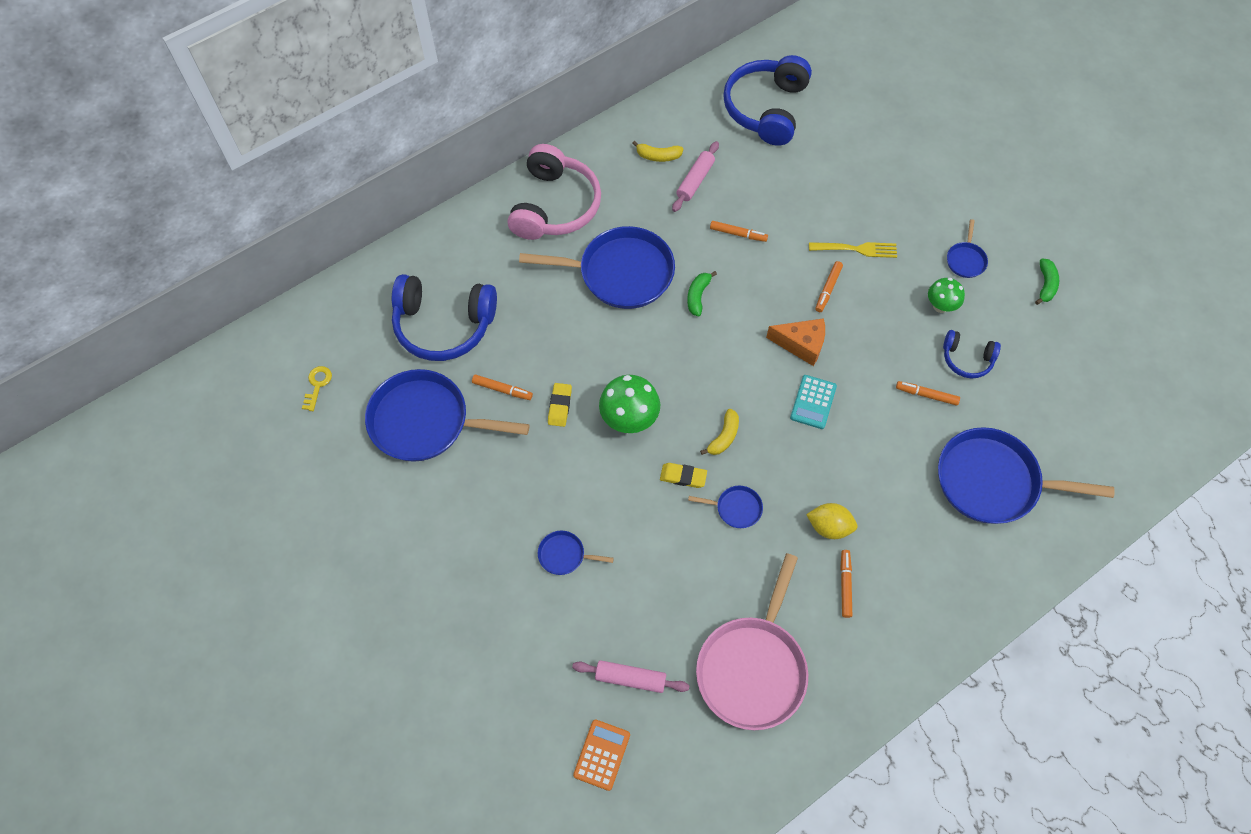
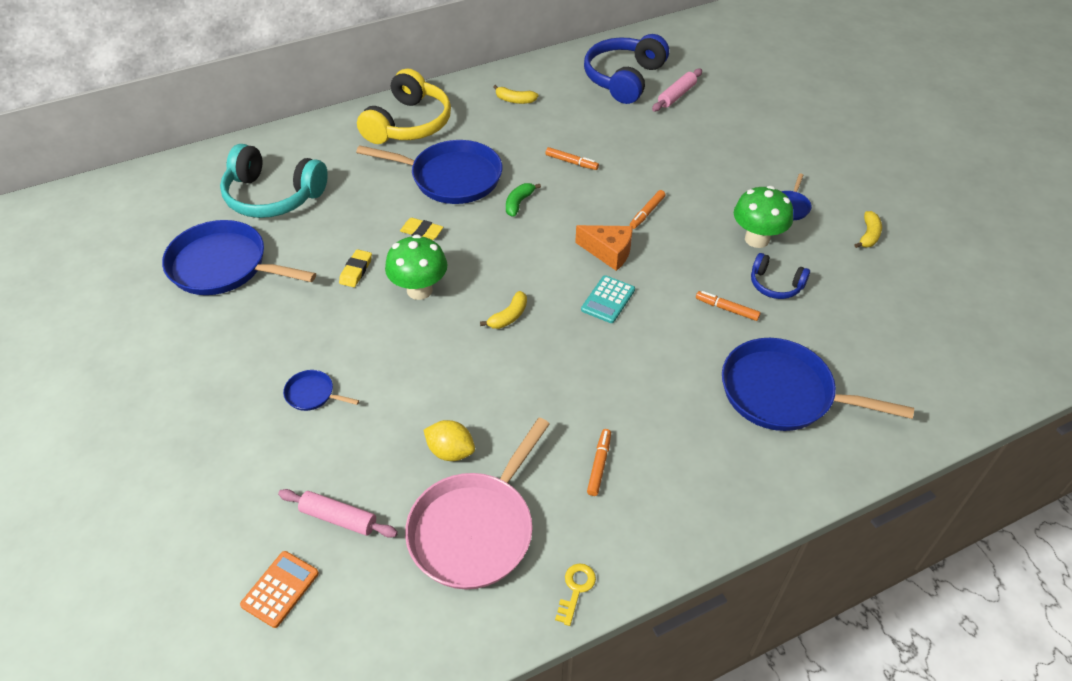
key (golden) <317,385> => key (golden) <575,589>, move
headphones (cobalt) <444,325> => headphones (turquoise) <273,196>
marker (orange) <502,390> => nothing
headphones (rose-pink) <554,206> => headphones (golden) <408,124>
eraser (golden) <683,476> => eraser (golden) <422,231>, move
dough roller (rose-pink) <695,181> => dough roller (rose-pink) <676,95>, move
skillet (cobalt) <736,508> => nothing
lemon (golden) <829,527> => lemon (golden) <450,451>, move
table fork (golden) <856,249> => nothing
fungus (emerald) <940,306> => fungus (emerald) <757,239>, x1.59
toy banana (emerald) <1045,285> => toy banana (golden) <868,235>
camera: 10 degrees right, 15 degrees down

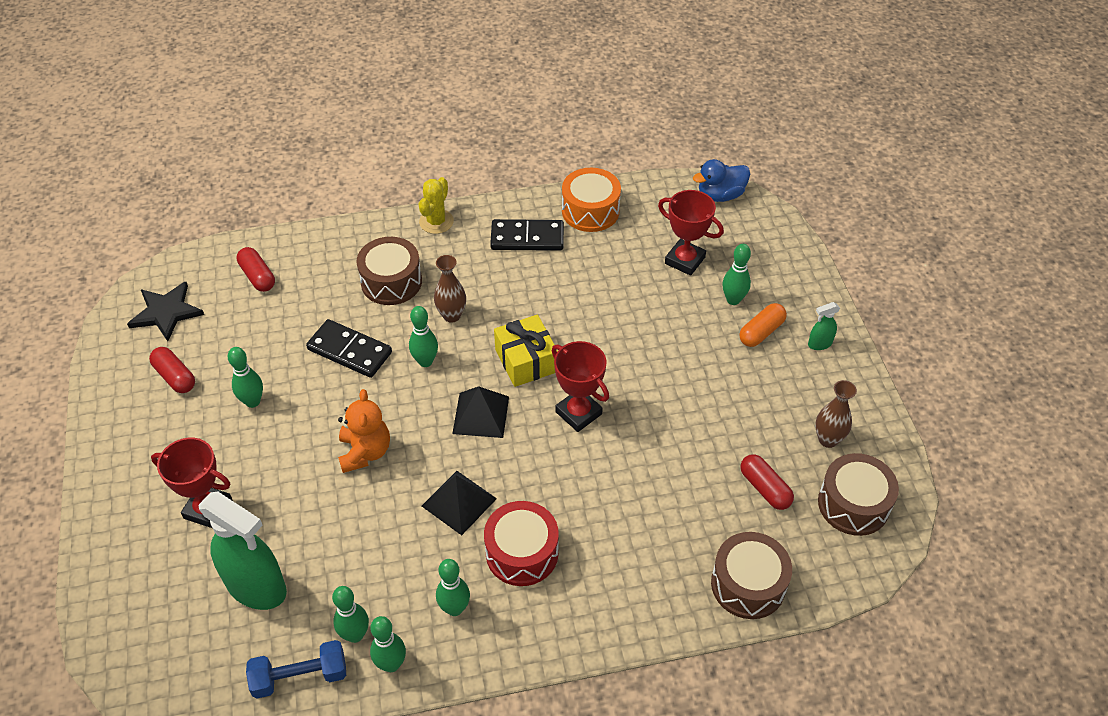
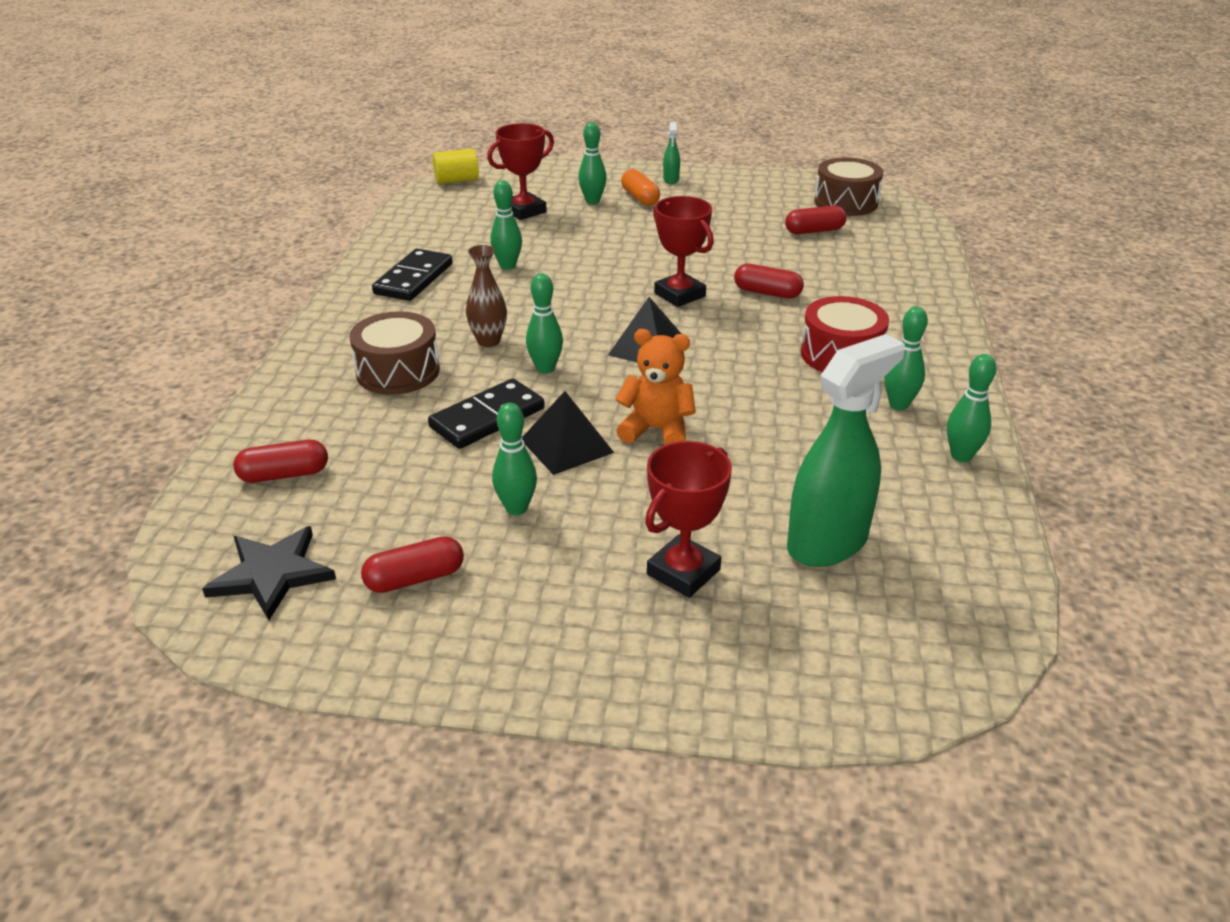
dumbbell (cobalt) <300,676> => nothing
bowling pin (emerald) <355,635> => bowling pin (emerald) <507,266>, move
cactus (golden) <436,222> => nothing
pyramid (black) <459,502> => pyramid (black) <566,445>, move
present (golden) <526,360> => nothing
trophy (crimson) <578,413> => trophy (crimson) <679,295>, 75 degrees clockwise
snare drum (orange) <590,211> => nothing
duck (cobalt) <720,195> => solid cylinder (golden) <456,180>
snare drum (brown) <748,584> => nothing
tall vase (brown) <828,439> => nothing
nothing => pill (crimson) <767,293>
camera: 70 degrees left, 15 degrees down

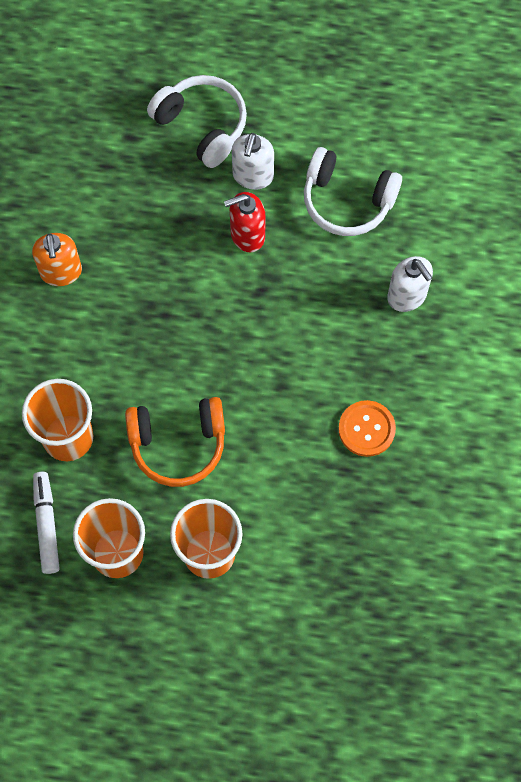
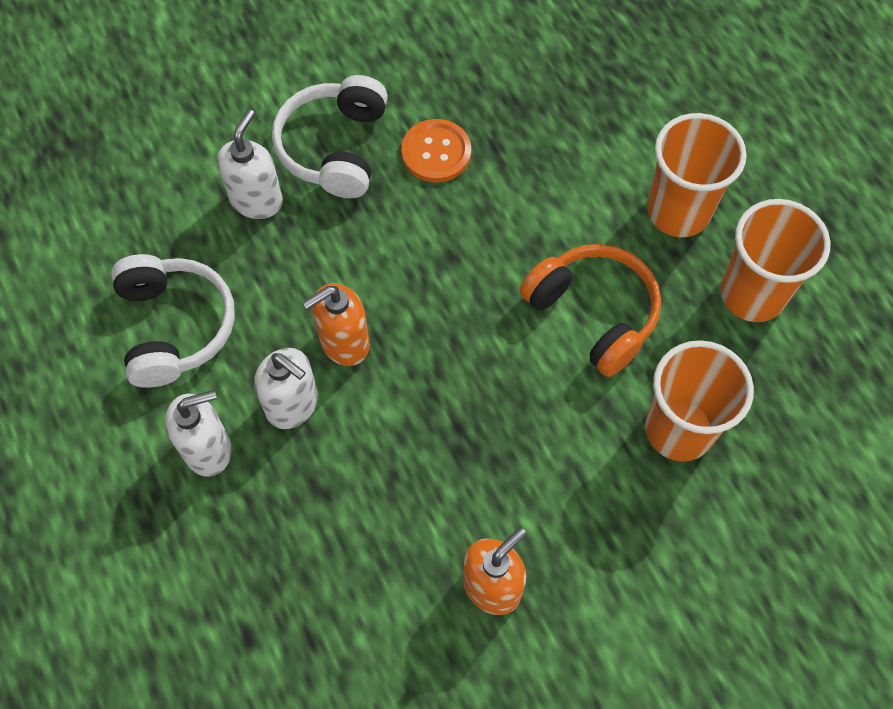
marker (pure white) <47,524> => nothing
headphones (pure white) <202,125> => headphones (pure white) <335,147>, move
soap pump (crimson) <247,235> => soap pump (pure white) <293,405>
nothing => soap pump (orange) <344,343>
camera: 125 degrees left, 5 degrees down

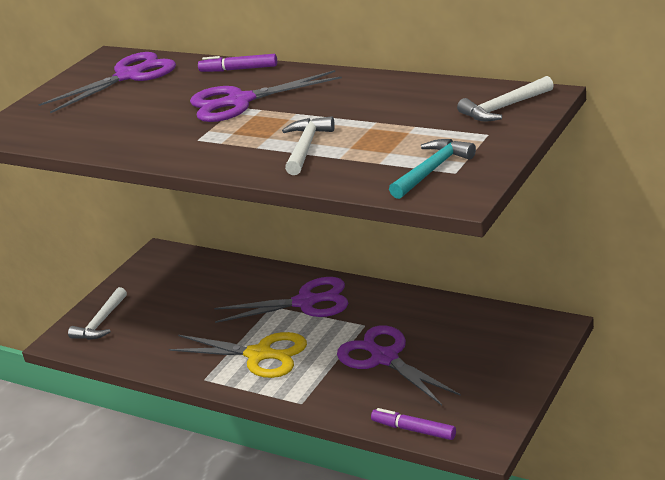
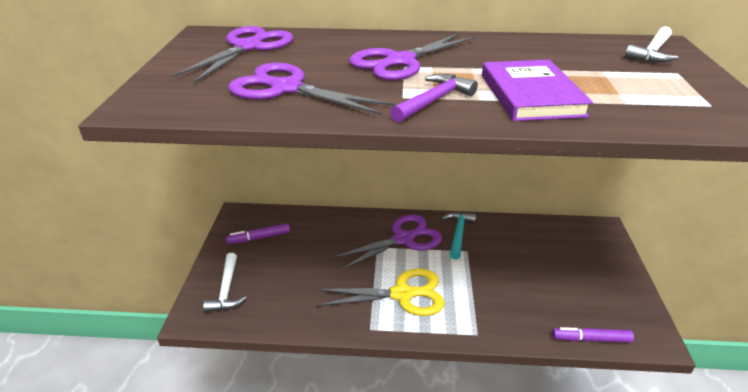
marker (violet) <238,69> => marker (violet) <259,238>, move
hammer (pure white) <306,147> => hardcover (violet) <531,95>
shears (violet) <384,358> => shears (violet) <286,89>, move
hammer (turquoise) <432,170> => hammer (turquoise) <458,234>, move
nothing => hammer (violet) <434,101>
camera: 30 degrees left, 5 degrees up

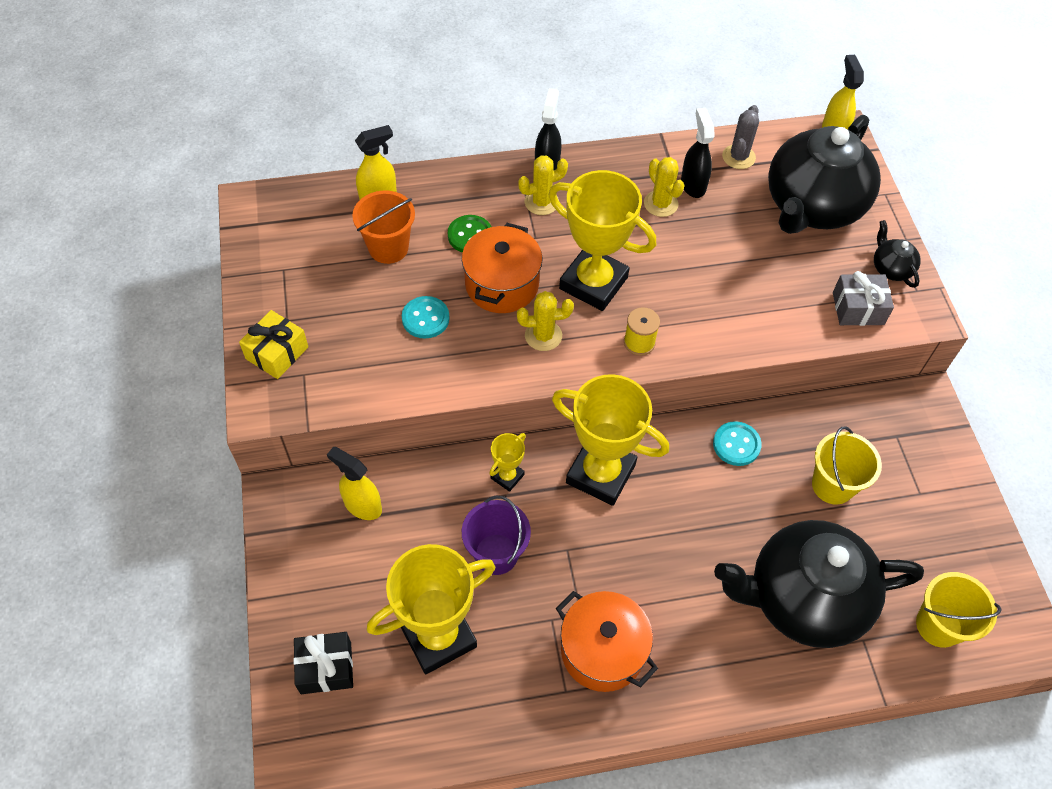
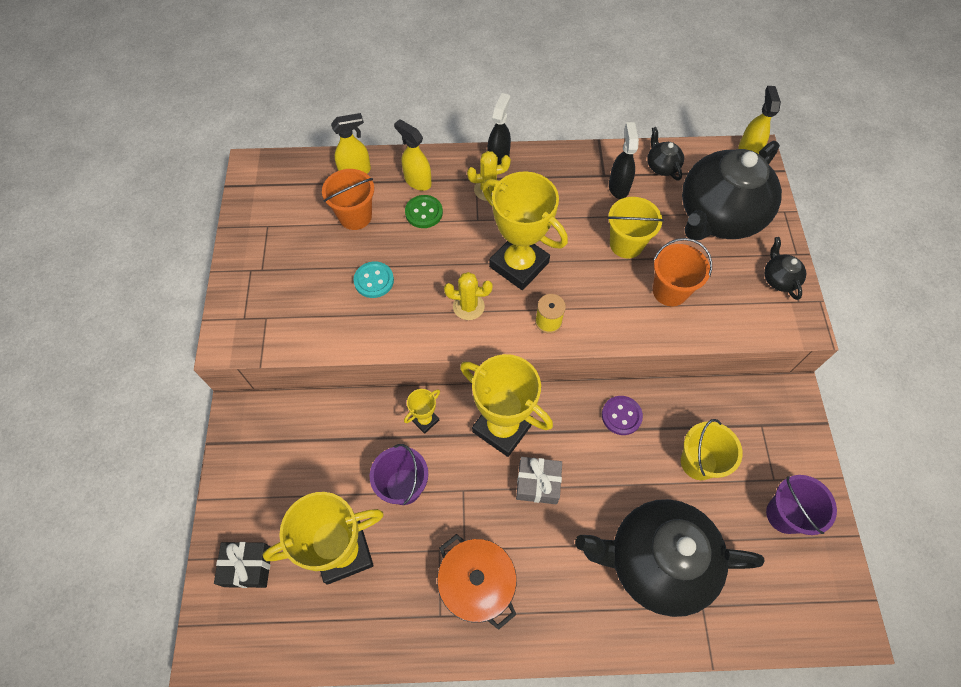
present (golden) <277,353> => nothing
sprayer (golden) <362,505> => sprayer (golden) <417,181>, move
cooking pot (orange) <502,284> => nothing
cactus (golden) <661,204> => nothing
sewing button (turquoise) <736,444> => sewing button (violet) <621,416>
cactus (ash-grey) <738,157> => teapot (black) <661,166>
present (ash-grey) <858,308> => present (ash-grey) <538,484>, move
sand bucket (golden) <938,625> => sand bucket (golden) <626,244>, move
nothing => sand bucket (orange) <670,291>
nothing => sand bucket (violet) <785,515>
camera: 10 degrees right, 5 degrees up

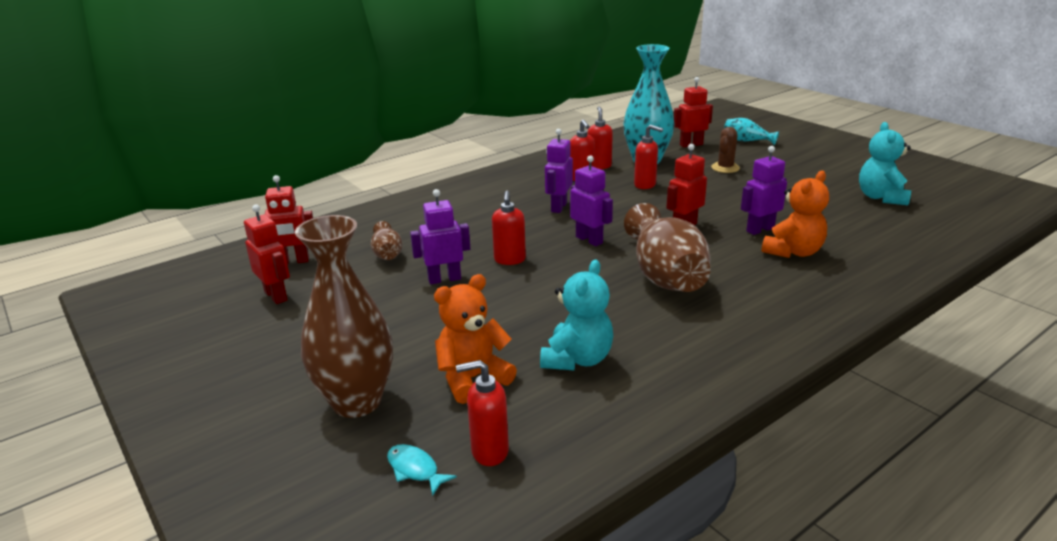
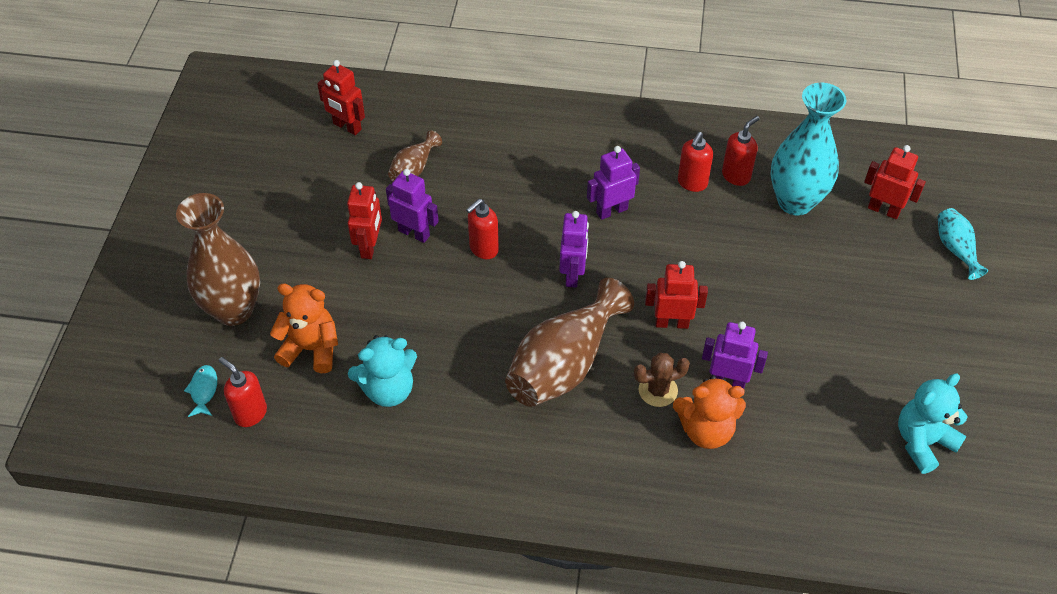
toy robot (crimson) <276,296> => toy robot (crimson) <370,246>, move
soap pump (crimson) <645,185> => nothing
cactus (brown) <725,168> => cactus (brown) <658,390>, move
camera: 45 degrees right, 25 degrees up

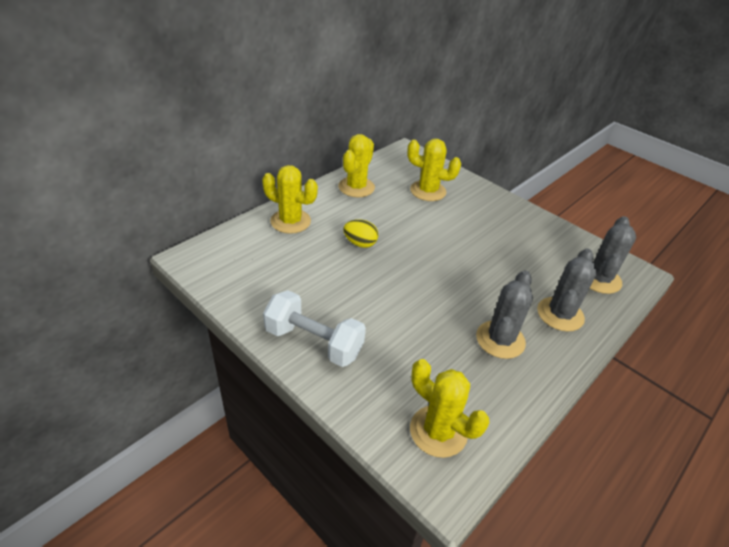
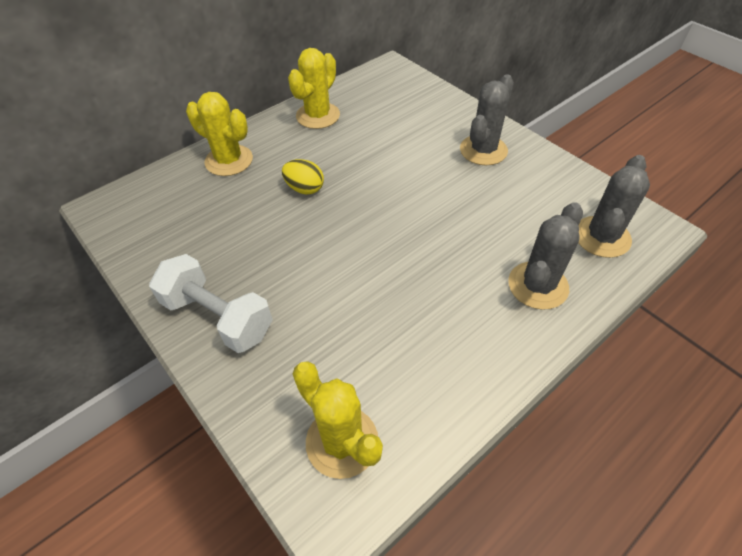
cactus (golden) <428,191> => nothing
cactus (ash-grey) <500,340> => cactus (ash-grey) <483,150>, move
camera: 10 degrees right, 10 degrees up

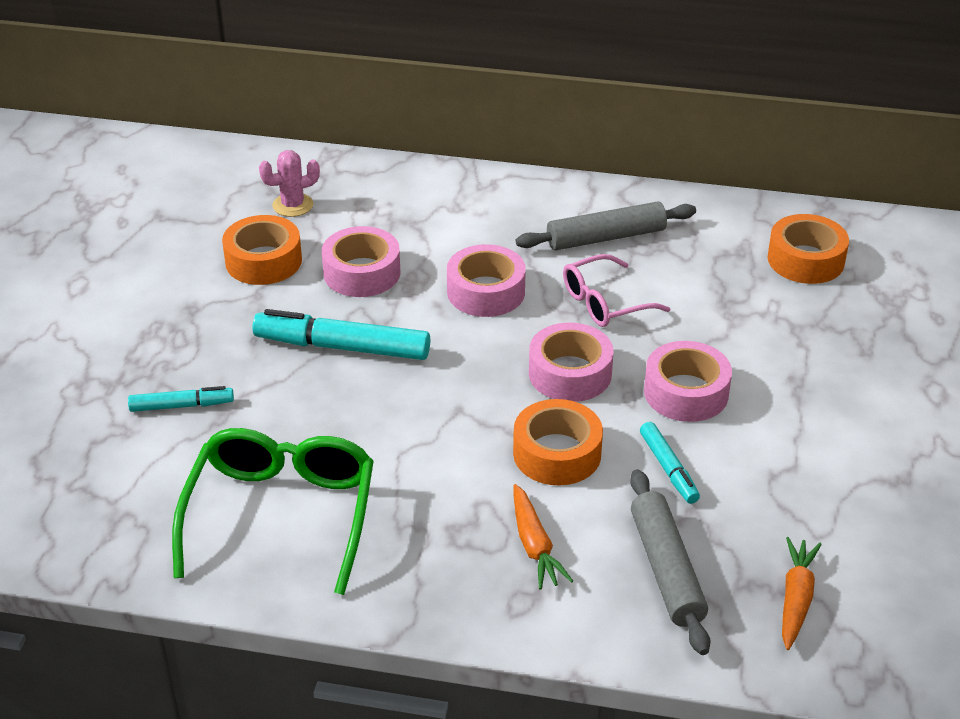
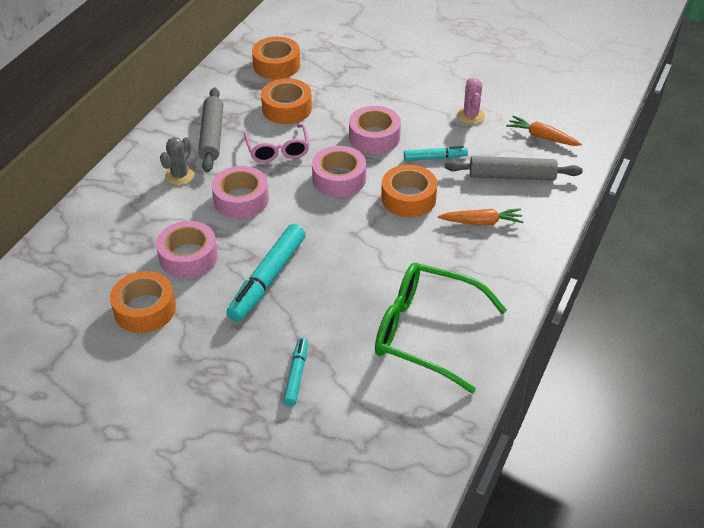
cactus (rose-pink) <293,205> => cactus (rose-pink) <470,116>, move
nothing => cactus (ash-grey) <180,175>
nothing => tape (orange) <287,108>
camera: 75 degrees left, 5 degrees up

